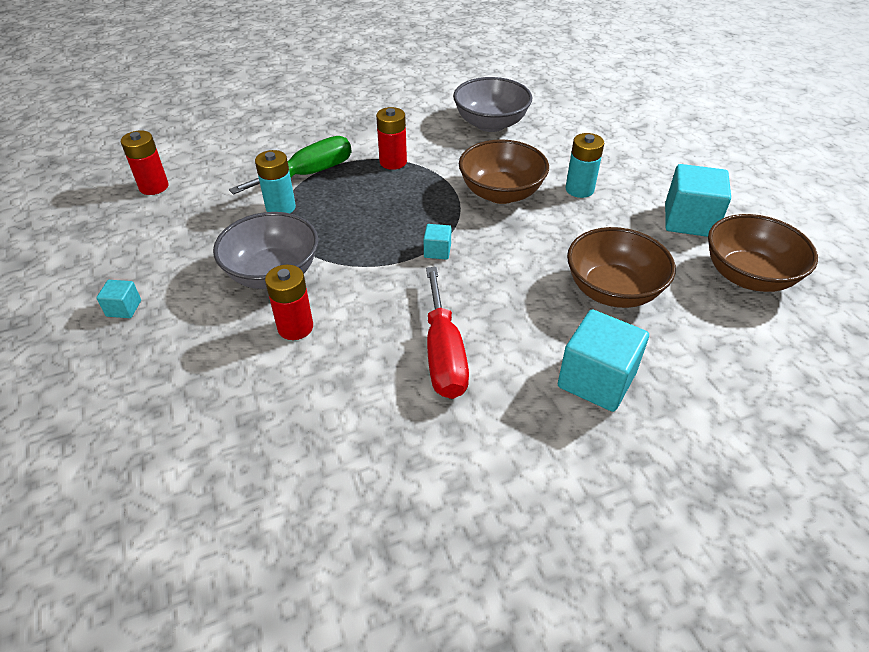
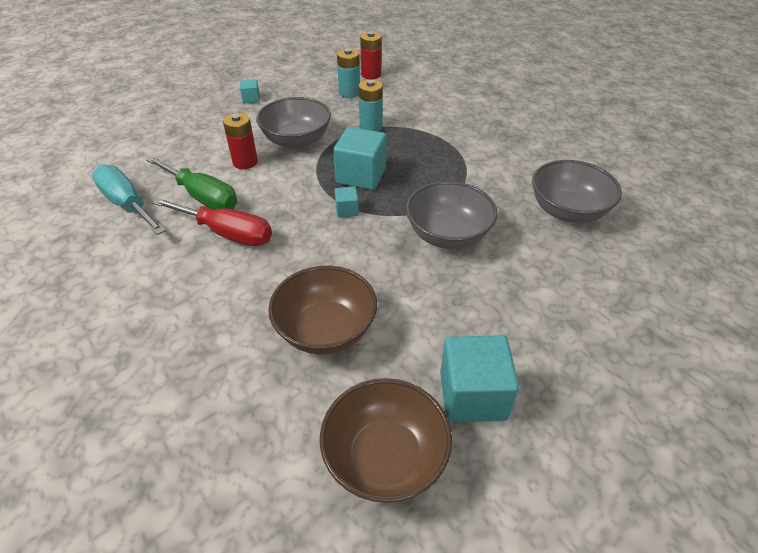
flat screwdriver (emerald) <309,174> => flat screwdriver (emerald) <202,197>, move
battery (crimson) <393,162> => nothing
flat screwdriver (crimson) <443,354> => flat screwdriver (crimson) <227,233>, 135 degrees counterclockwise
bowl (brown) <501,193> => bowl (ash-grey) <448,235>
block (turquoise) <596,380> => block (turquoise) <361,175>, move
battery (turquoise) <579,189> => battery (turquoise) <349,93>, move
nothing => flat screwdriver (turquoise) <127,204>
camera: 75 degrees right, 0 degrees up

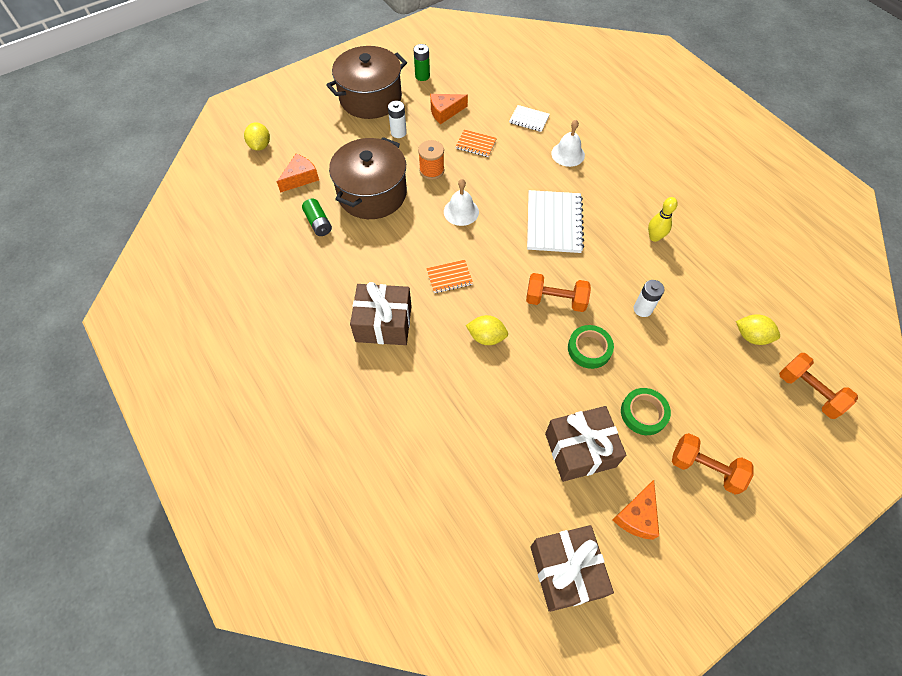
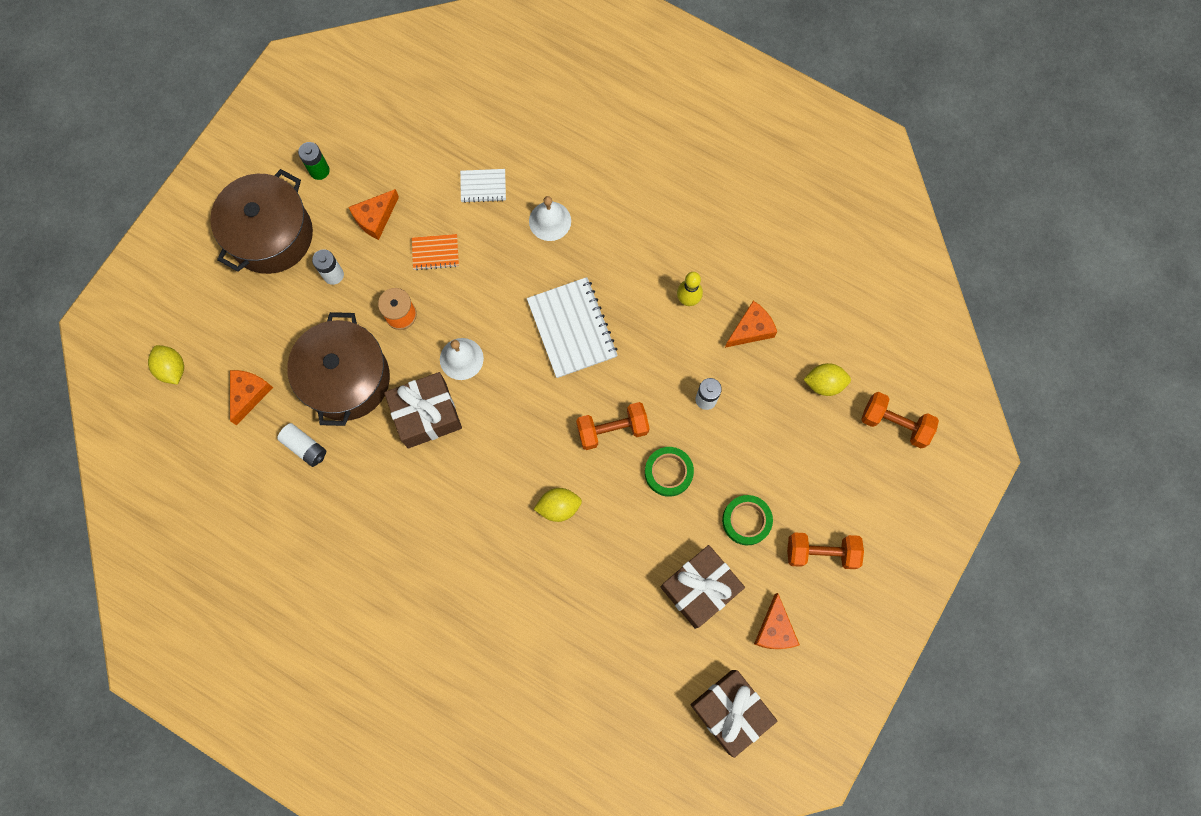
battery (emerald) <318,223> => battery (pure white) <305,447>
present (brown) <383,323> => present (brown) <426,415>, move
notebook (orange) <449,277> => nothing
nothing => cheese wedge (orange) <751,329>
camera: 25 degrees left, 15 degrees up

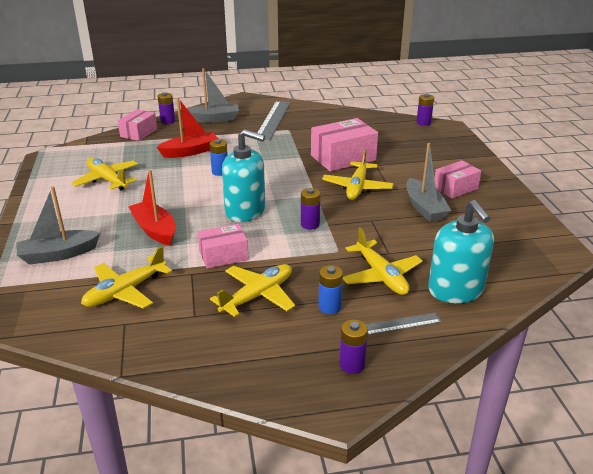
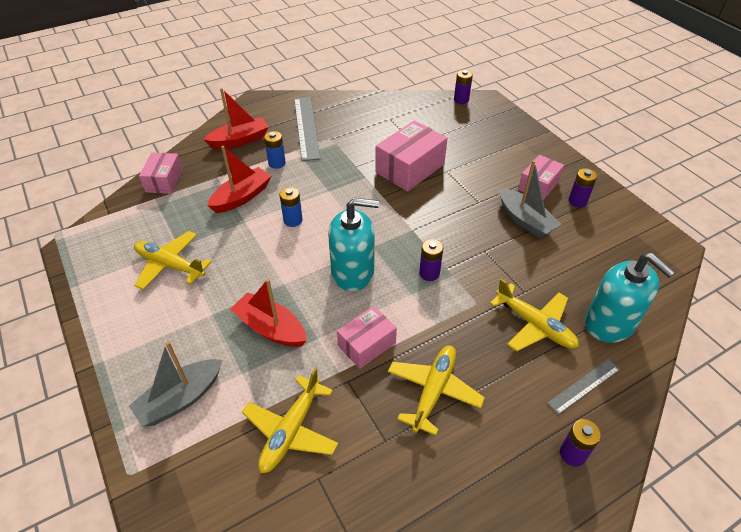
battery (violet) <168,121> => battery (violet) <577,201>, move
boat (ash-grey) <213,119> => boat (crimson) <239,140>
battery (cobalt) <329,307> => battery (cobalt) <277,163>, move
plane (golden) <357,187> => nothing
camera: 20 degrees left, 15 degrees up

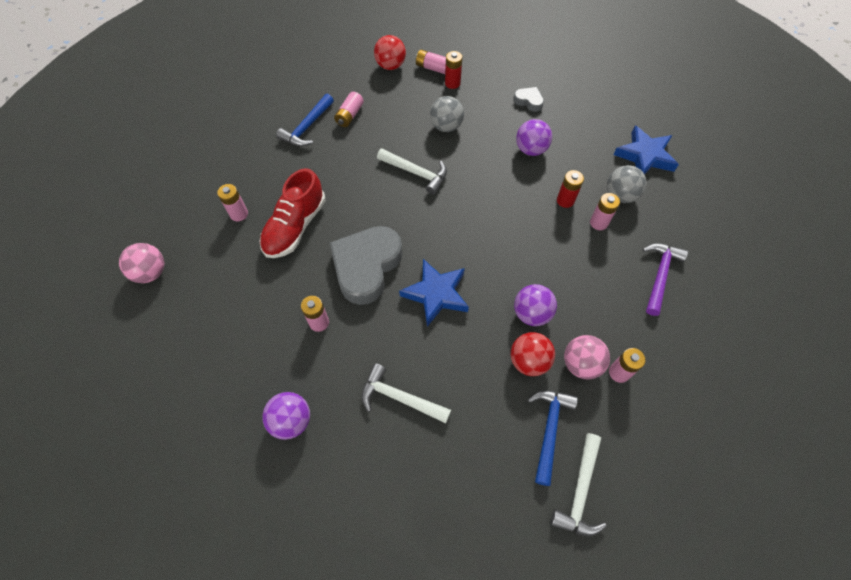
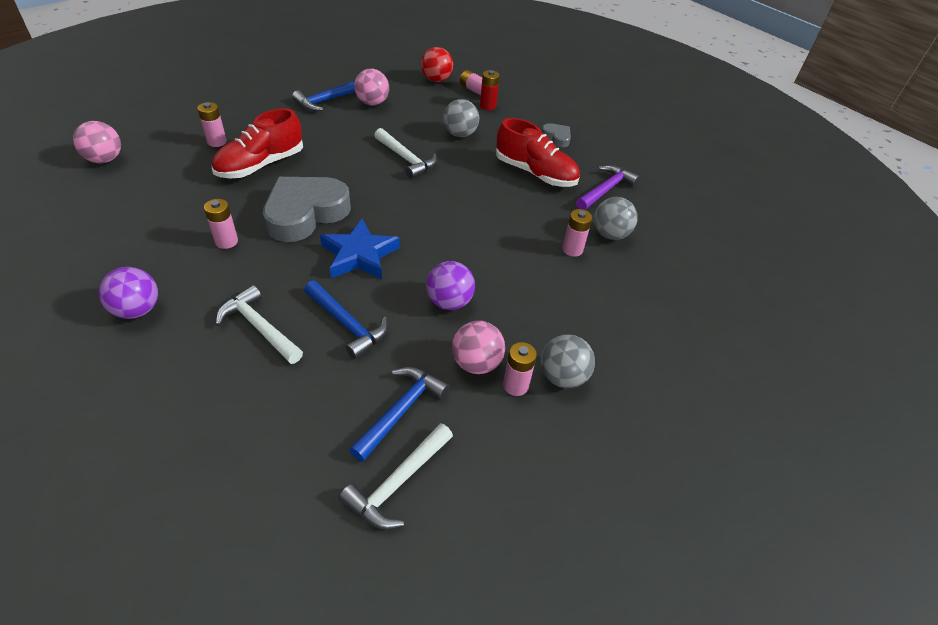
battery (rose-pink) <350,115> => play ball (rose-pink) <372,103>
play ball (crimson) <528,361> => nothing
play ball (violet) <531,149> => sneaker (crimson) <535,173>
battery (crimson) <565,200> => nothing
star shape (cobalt) <645,156> => nothing
hammer (violet) <659,275> => hammer (violet) <605,190>, move
nothing => hammer (cobalt) <347,324>
nothing => play ball (ash-grey) <562,377>
camera: 15 degrees right, 15 degrees down

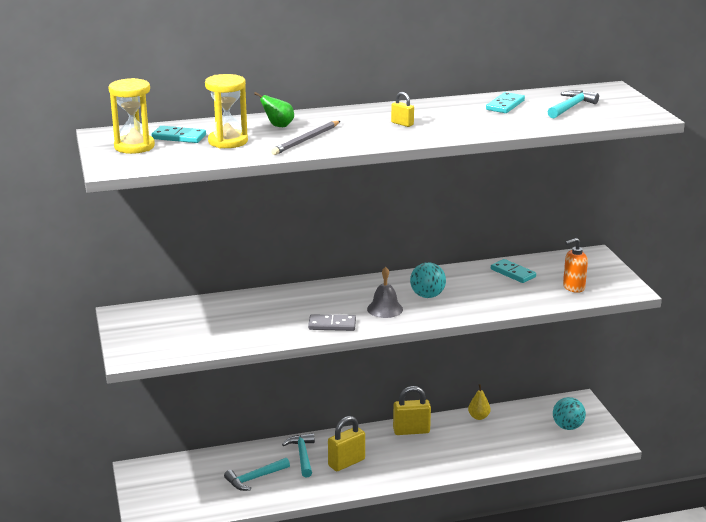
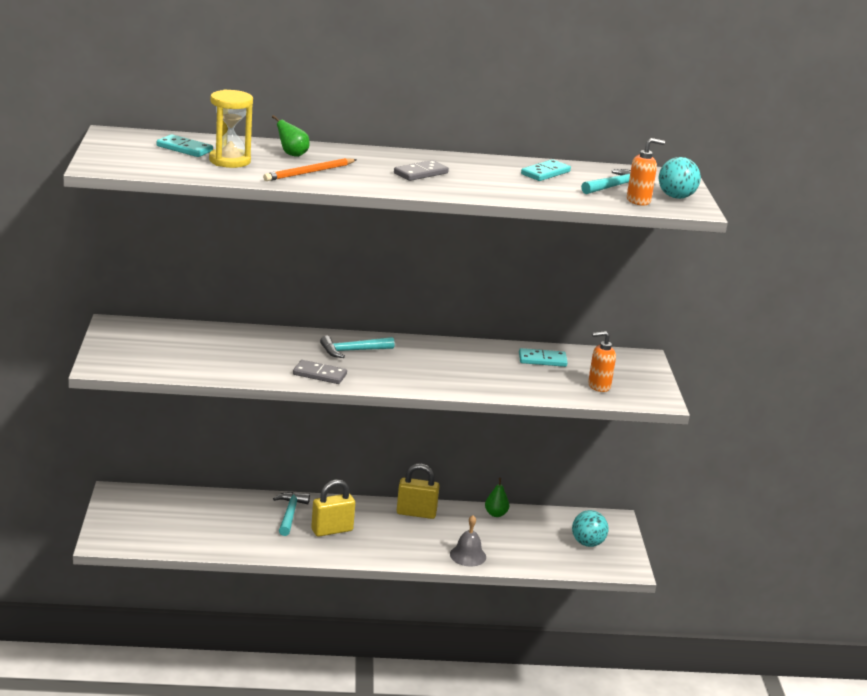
hourglass (golden) <134,146> => nothing
hammer (turquoise) <255,478> => hammer (turquoise) <353,351>, move
lead pencil (ash-grey) <306,140> => lead pencil (orange) <309,172>
hand bell (ash-grey) <385,309> => hand bell (ash-grey) <468,555>, move
small lock (golden) <402,124> => domino (ash-grey) <421,173>
play ball (turquoise) <427,296> => play ball (turquoise) <676,197>, move
pear (golden) <478,417> => pear (emerald) <496,514>
domino (turquoise) <513,273> => domino (turquoise) <542,360>, 60 degrees counterclockwise
nothing => soap pump (orange) <638,201>
camera: 10 degrees right, 0 degrees up

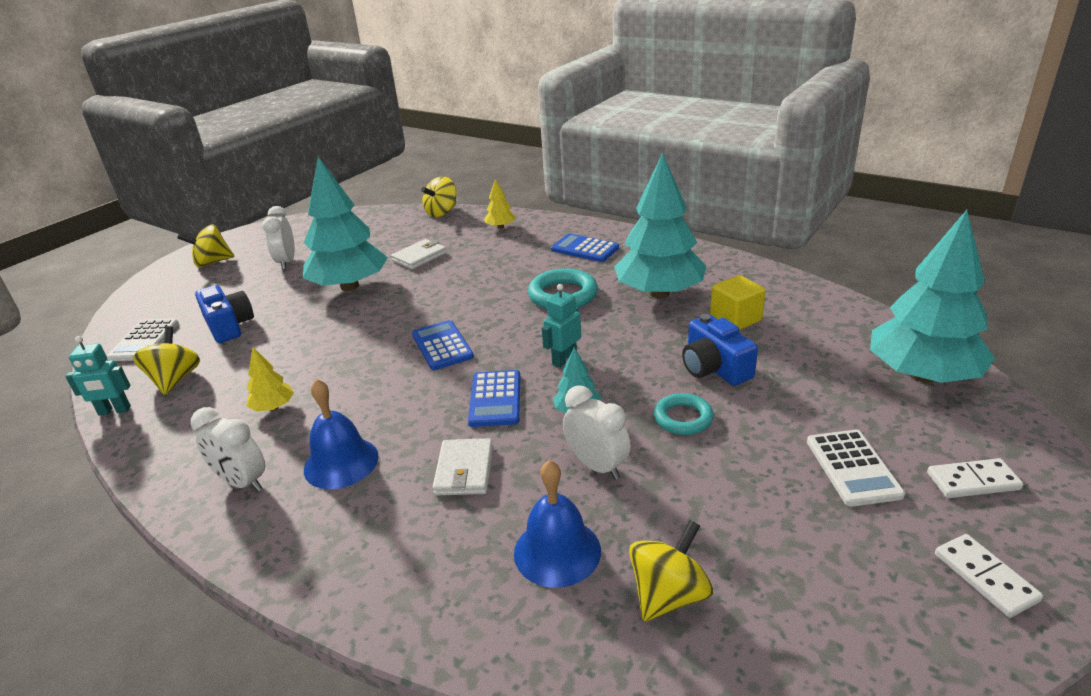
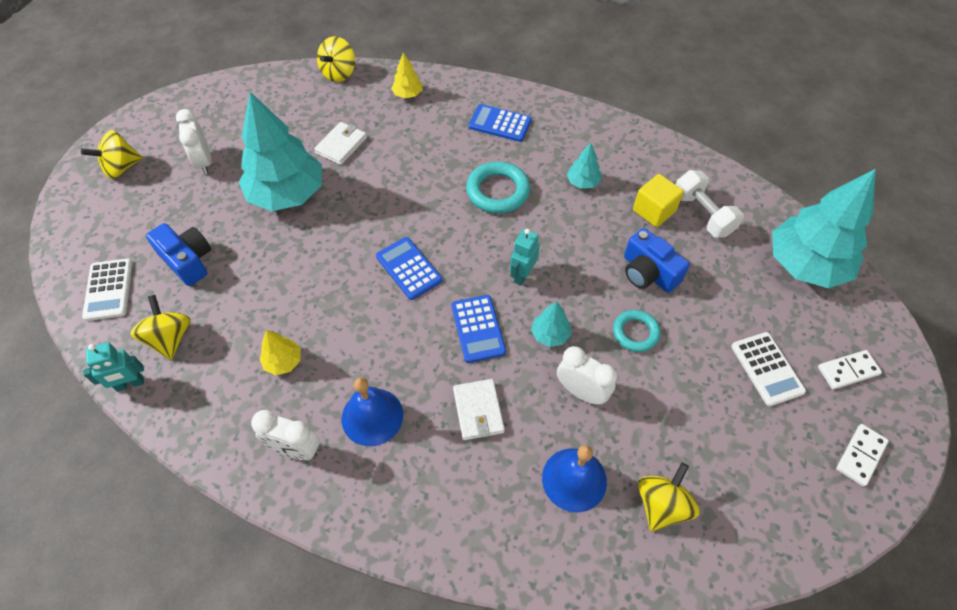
toy tree (turquoise) <659,293> => toy tree (turquoise) <582,182>, x0.43
domino (pure white) <985,577> => domino (pure white) <860,456>, 75 degrees clockwise
nothing => dumbbell (pure white) <702,214>
camera: 15 degrees left, 25 degrees up

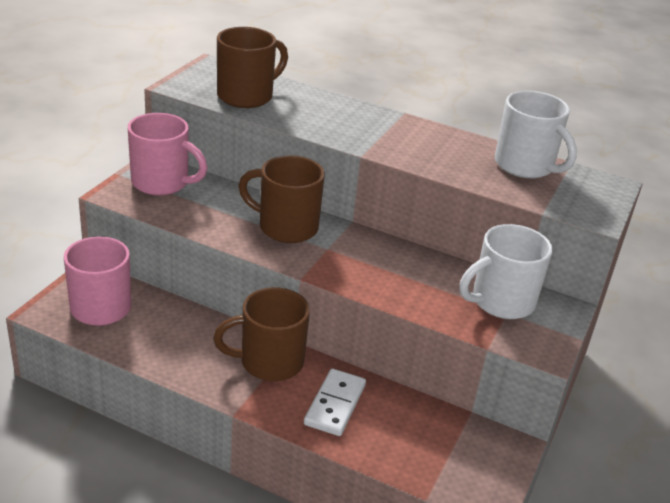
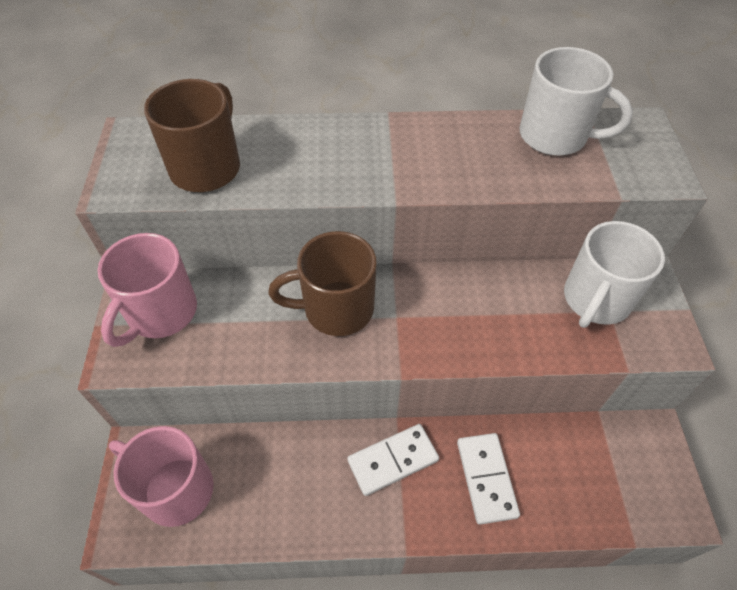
coffee mug (rose-pink) <162,183> => coffee mug (rose-pink) <160,313>, 120 degrees clockwise
coffee mug (brown) <269,362> => domino (pure white) <393,460>
camera: 25 degrees left, 20 degrees up

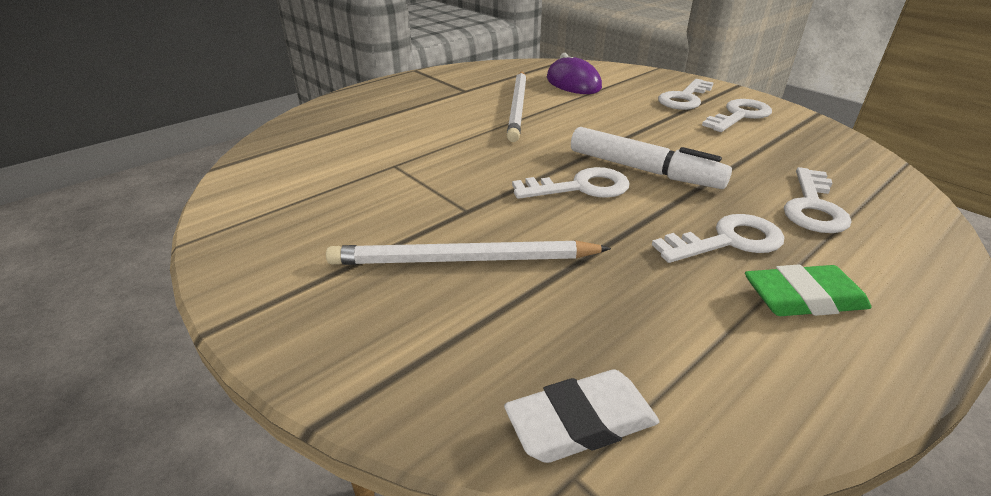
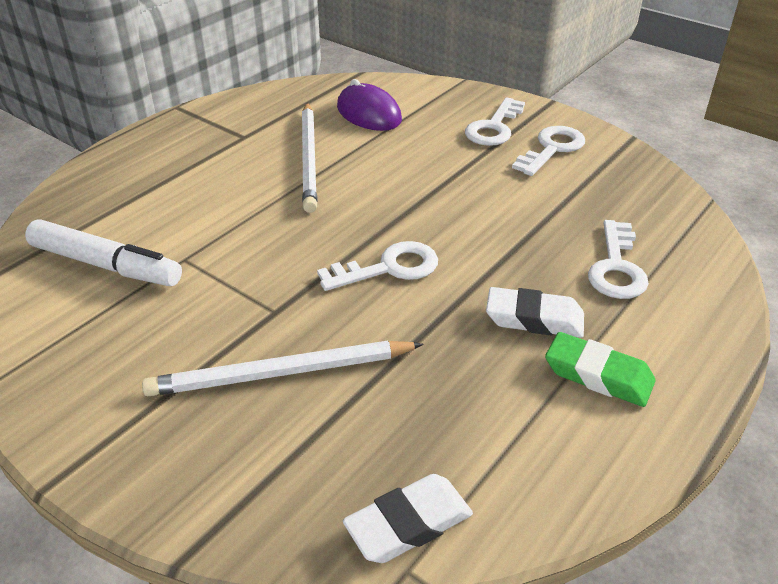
marker (pure white) <644,170> => marker (pure white) <106,265>, move
key (pure white) <727,241> => eraser (pure white) <534,319>
eraser (emerald) <803,298> => eraser (emerald) <598,375>, 45 degrees clockwise
camera: 10 degrees left, 5 degrees up

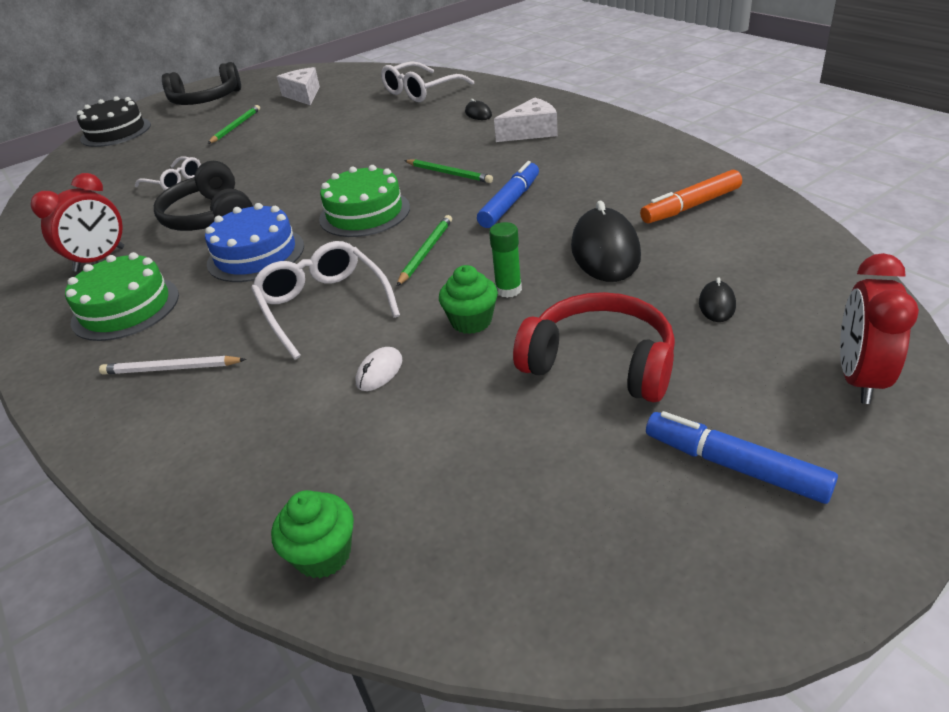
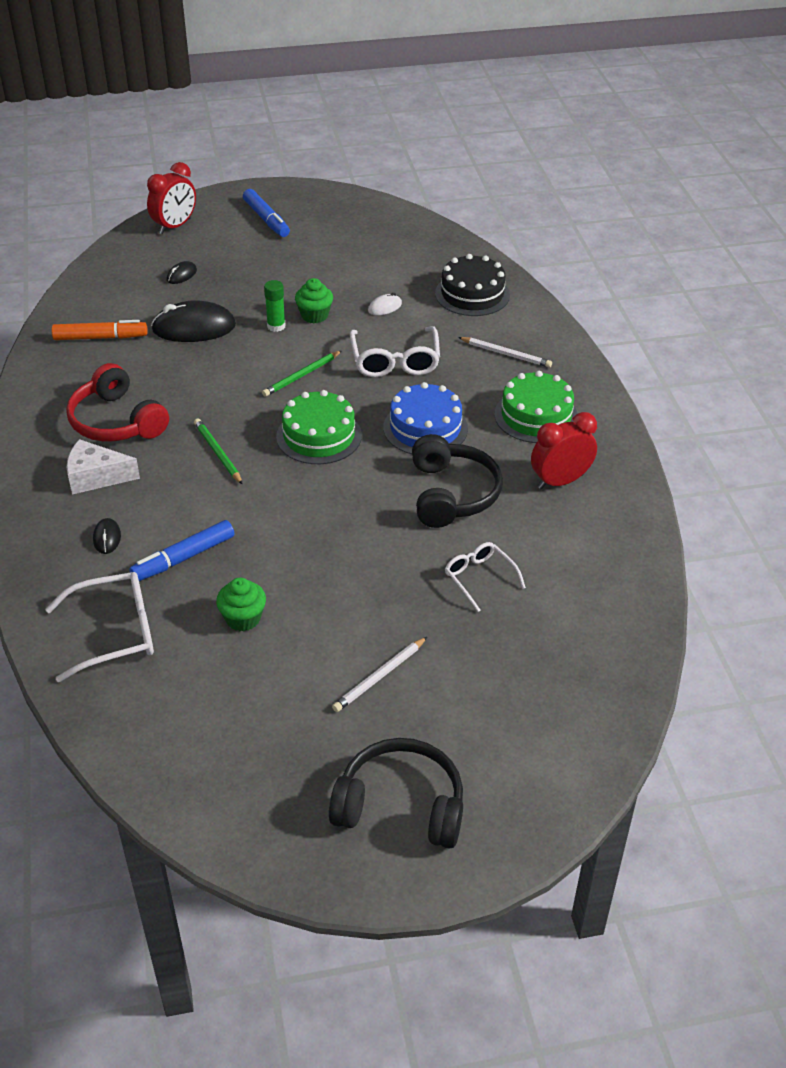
gateau (black) <116,132> => gateau (black) <472,294>, move
lead pencil (emerald) <236,126> => lead pencil (pure white) <380,677>
fairy cake (emerald) <323,554> => fairy cake (emerald) <243,618>, move
cheese wedge (pure white) <303,95> => nothing
marker (cobalt) <510,203> => marker (cobalt) <183,558>, move
headphones (crimson) <600,363> => headphones (crimson) <117,421>, move
PC mouse (black) <605,251> => PC mouse (black) <194,328>, 60 degrees clockwise
camera: 160 degrees left, 5 degrees up

